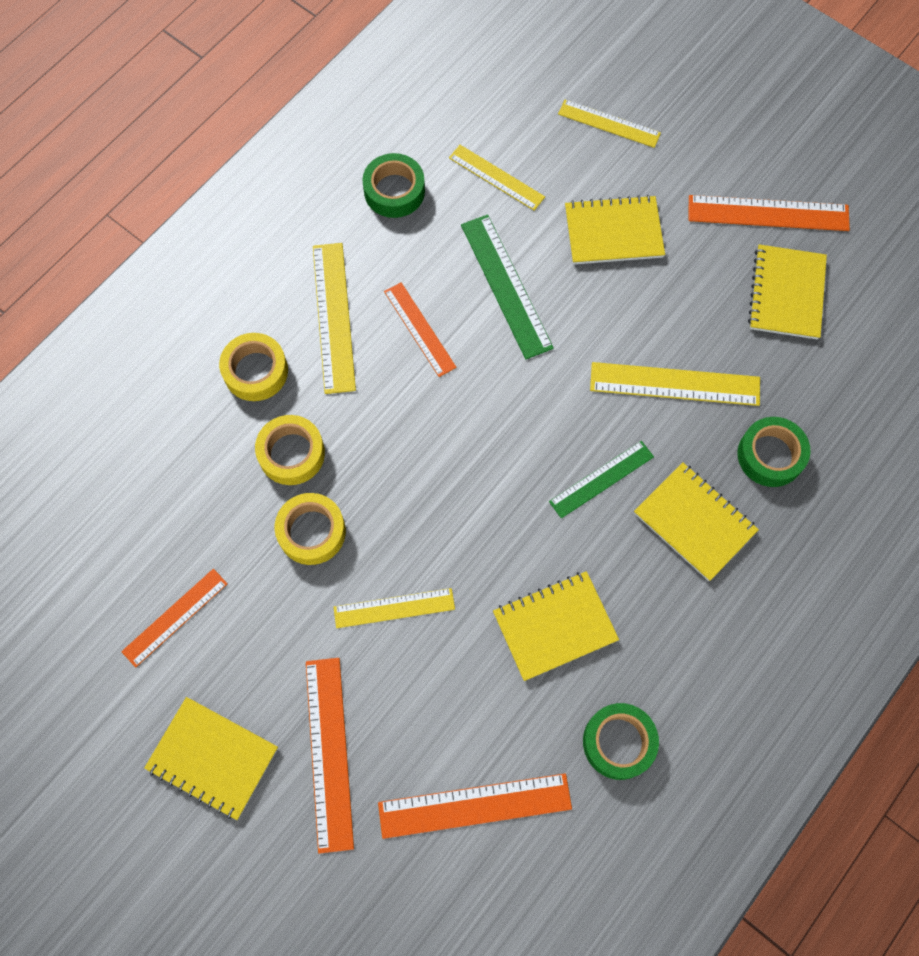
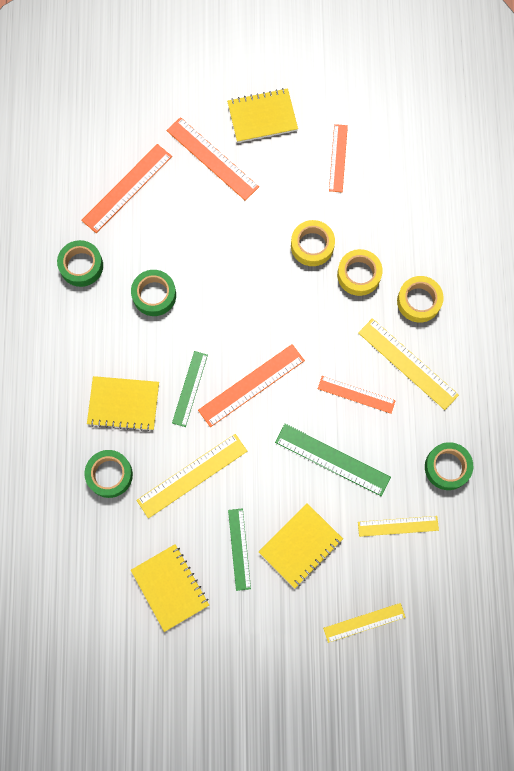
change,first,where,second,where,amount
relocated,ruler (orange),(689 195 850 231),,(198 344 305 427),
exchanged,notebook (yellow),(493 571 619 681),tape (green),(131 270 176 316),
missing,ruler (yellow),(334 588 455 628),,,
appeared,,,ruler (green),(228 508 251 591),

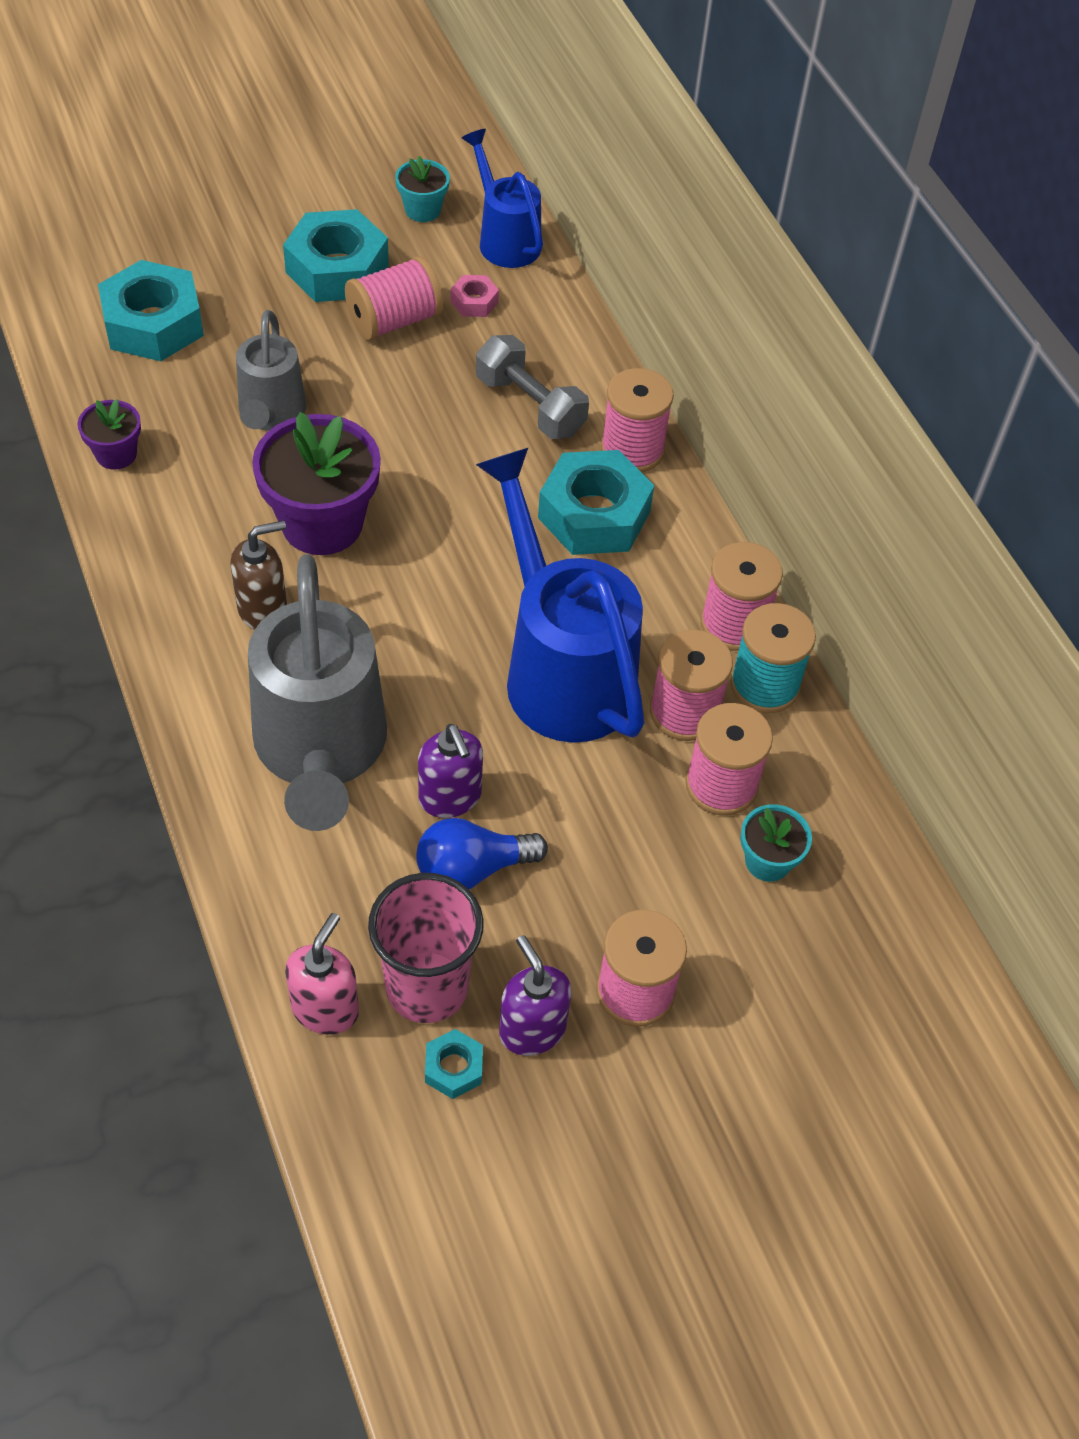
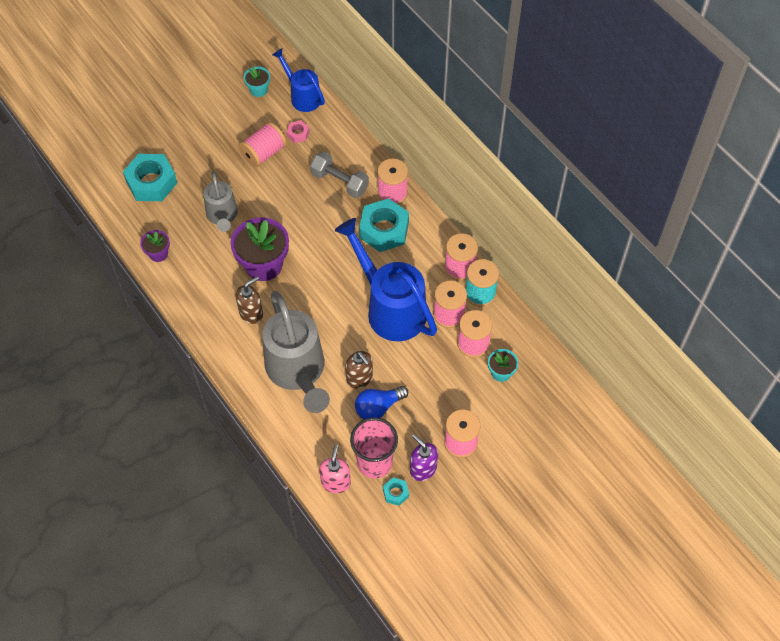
change,first,where,second,where,amount
missing,nut (turquoise),(283 209 389 302),,,
colour,soap dispenser (purple),(418 724 483 818),soap dispenser (brown),(345 351 373 389),

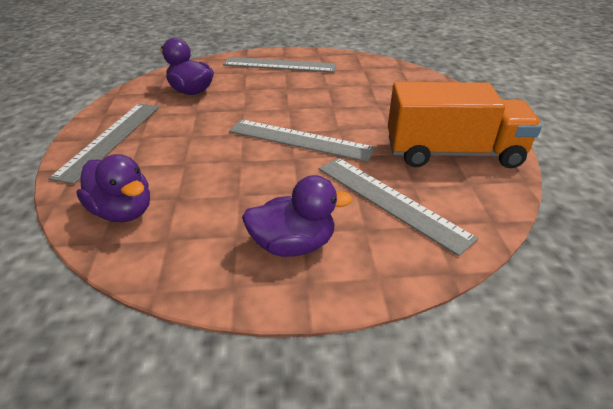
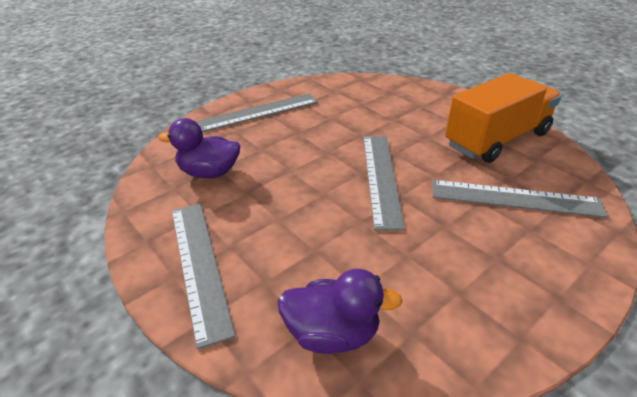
change,first,where,second,where,amount
spun,ruler (grey),(229 119 375 162),,(363 136 405 230),75 degrees counterclockwise
missing,duck (purple),(242 175 353 257),,,

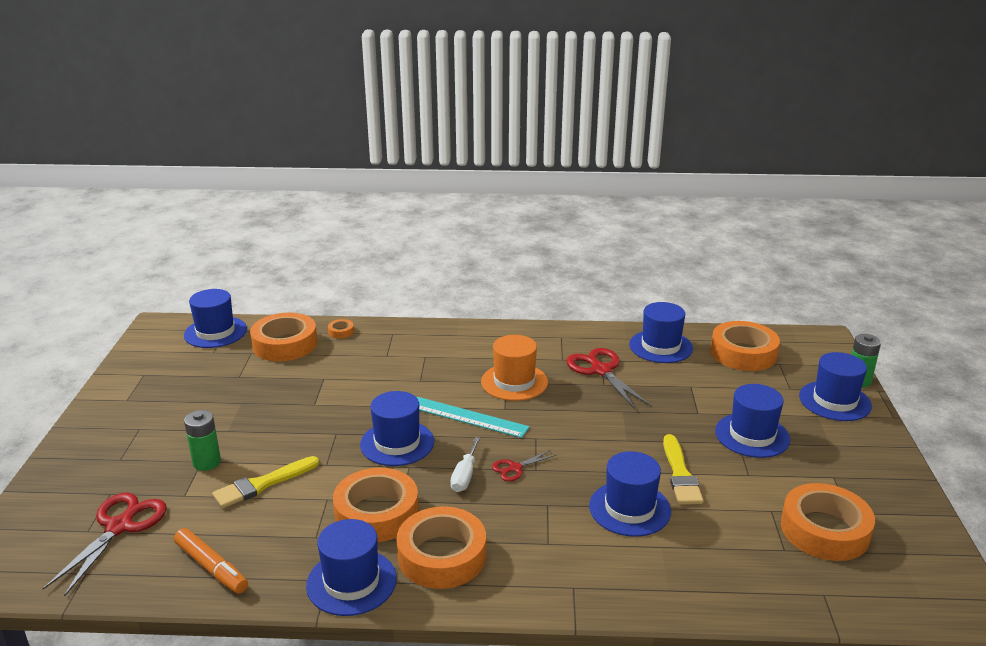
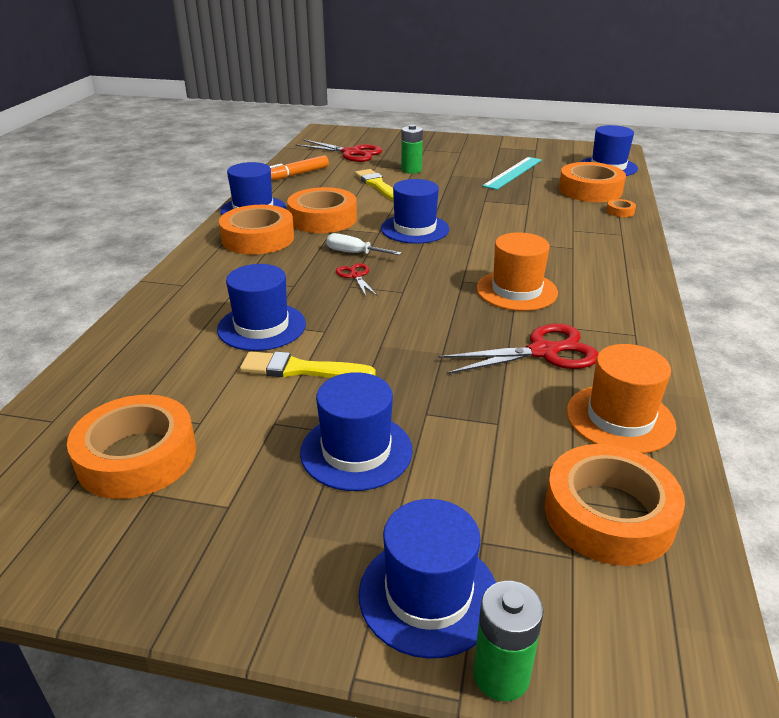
change,first,where,second,where,amount
colour,hat (blue),(629 302 693 363),hat (orange),(567 344 677 453),
relocated,ruler (turquoise),(417 397 530 438),,(482 157 542 190),

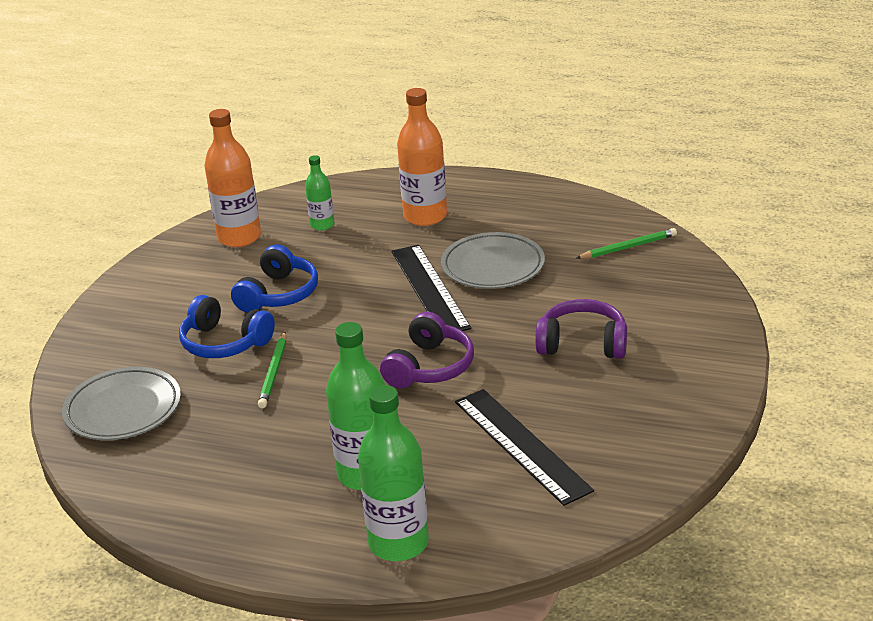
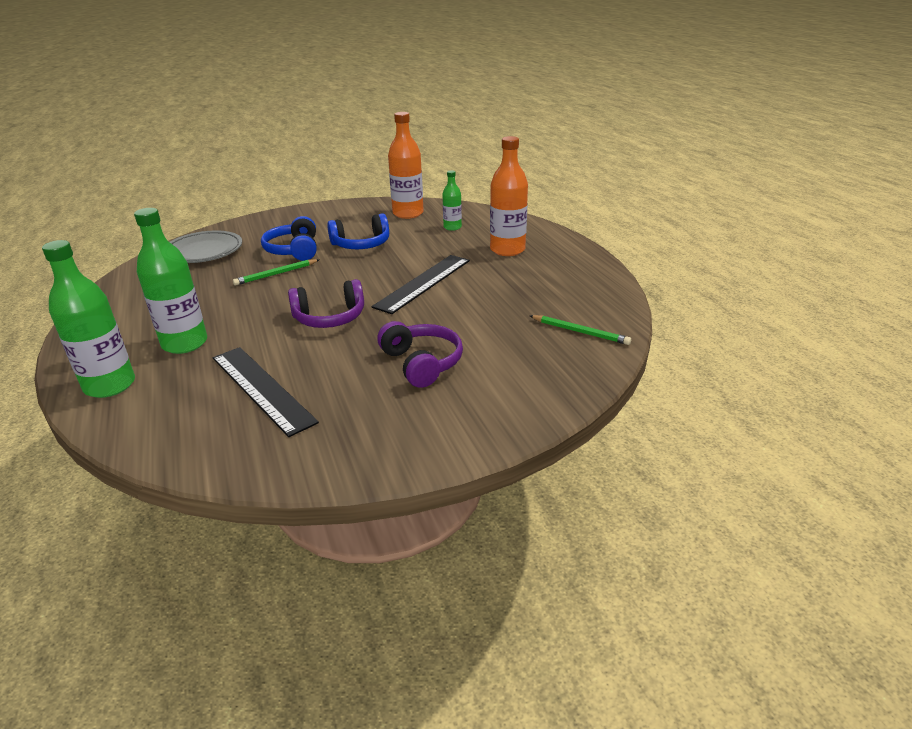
change,first,where,second,where,amount
missing,plate (grey),(441 232 545 289),,,
spun,ruler (black),(455 389 594 506),,(213 347 319 437),60 degrees counterclockwise

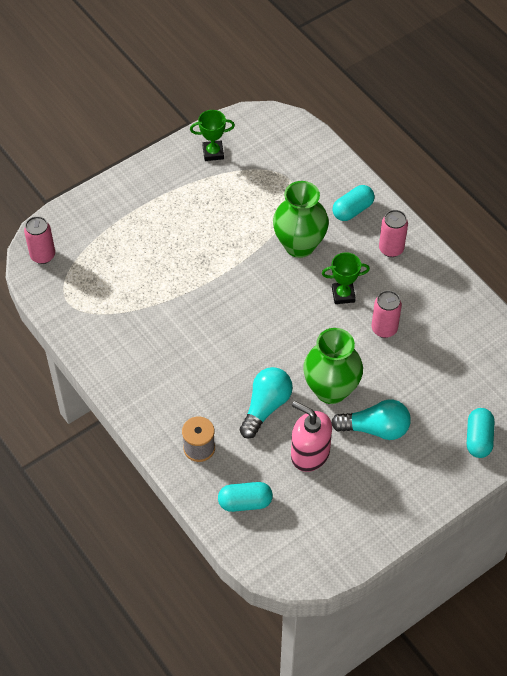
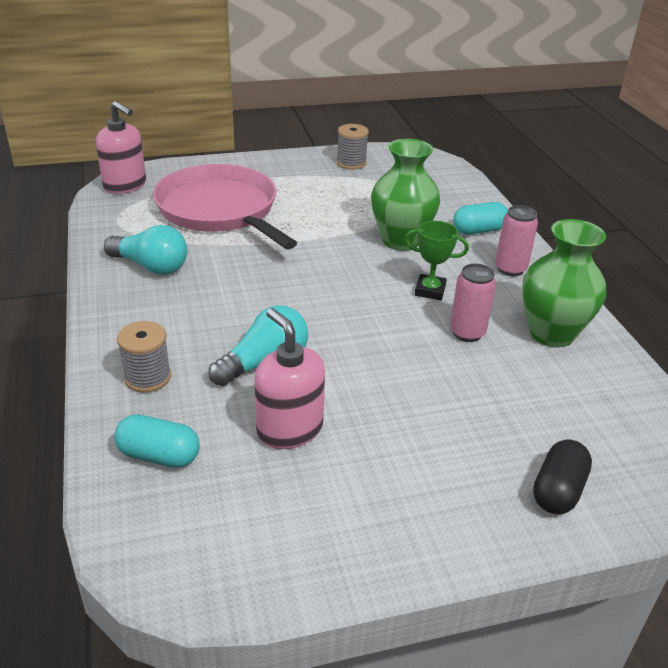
change,first,where,second,where,amount
exchanged,trophy (green),(190 110 235 161),spool (grey),(336 124 369 170),
exchanged,can (pink),(24 216 55 264),soap dispenser (pink),(96 101 146 194),
relocated,vase (green),(303 328 363 404),,(522 219 606 348),
relocated,light bulb (turquoise),(331 400 411 440),,(104 225 187 275),
colour,capsule (turquoise),(467 408 494 458),capsule (black),(533 440 592 514),
appeared,,,pan (pink),(153 164 297 249),

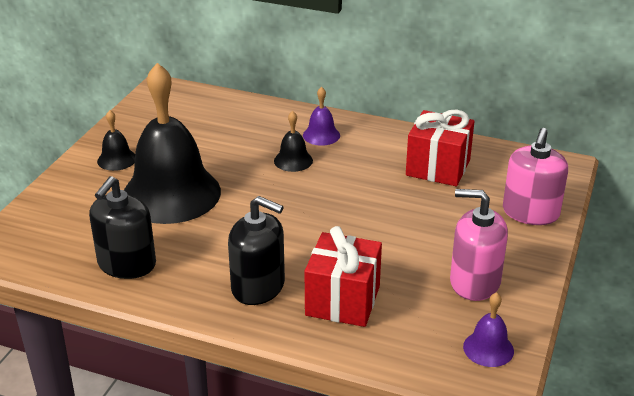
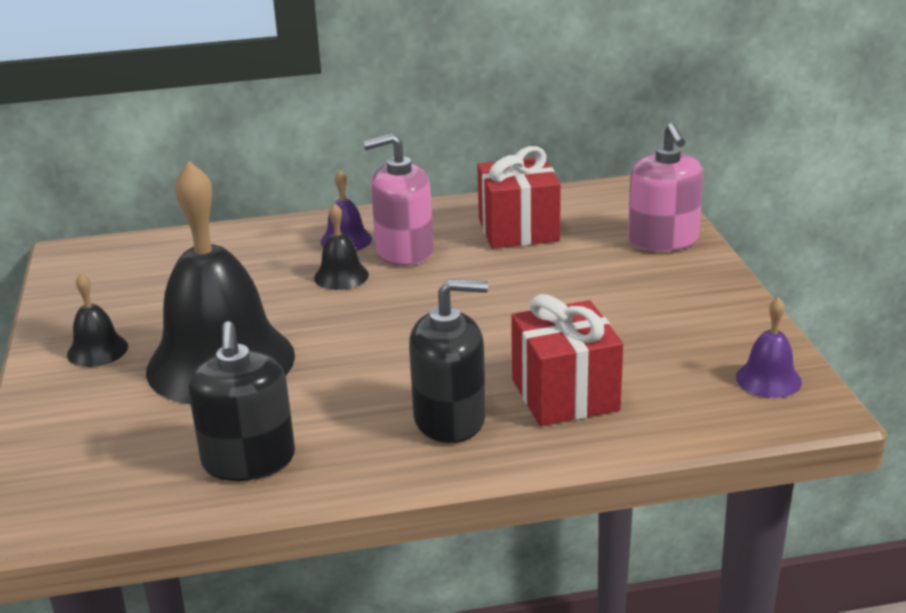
change,first,where,second,where,amount
relocated,soap dispenser (pink),(450 189 508 301),,(363 133 433 266),

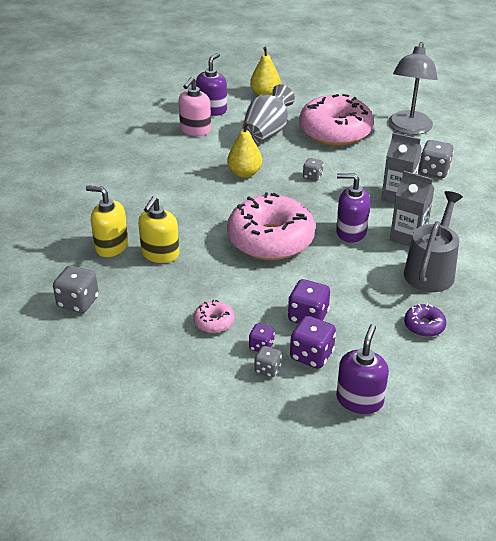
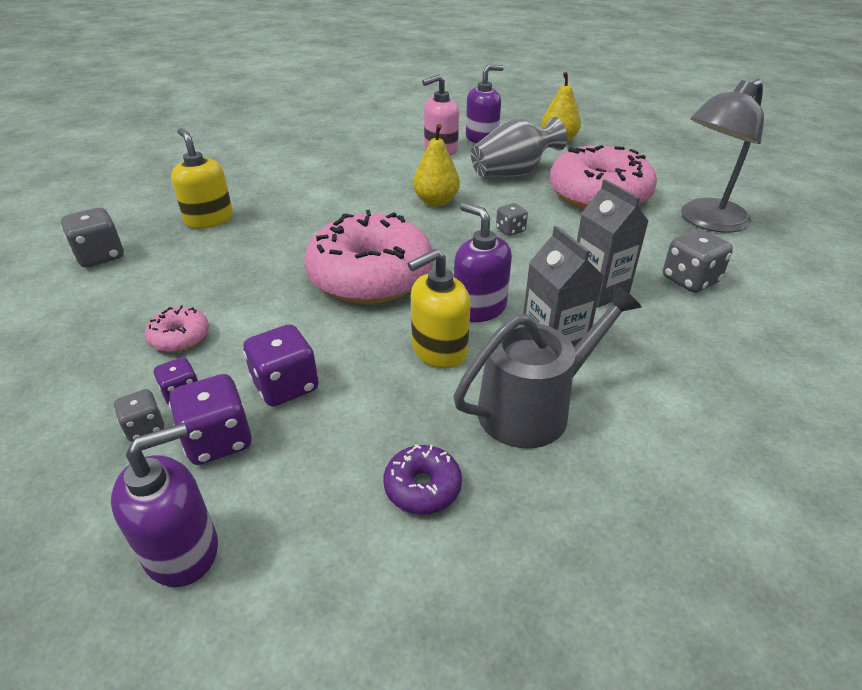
change,first,where,second,where,amount
relocated,soap dispenser (yellow),(138 196 179 263),,(408 249 471 368),

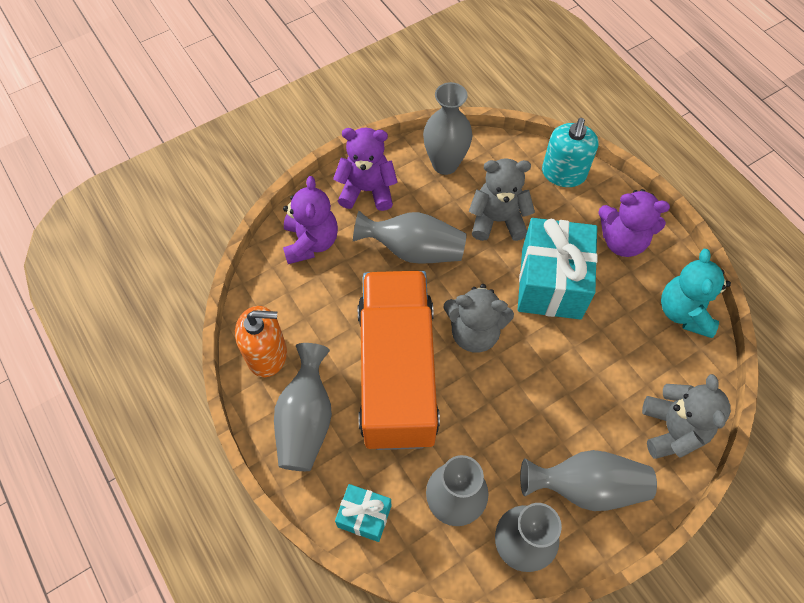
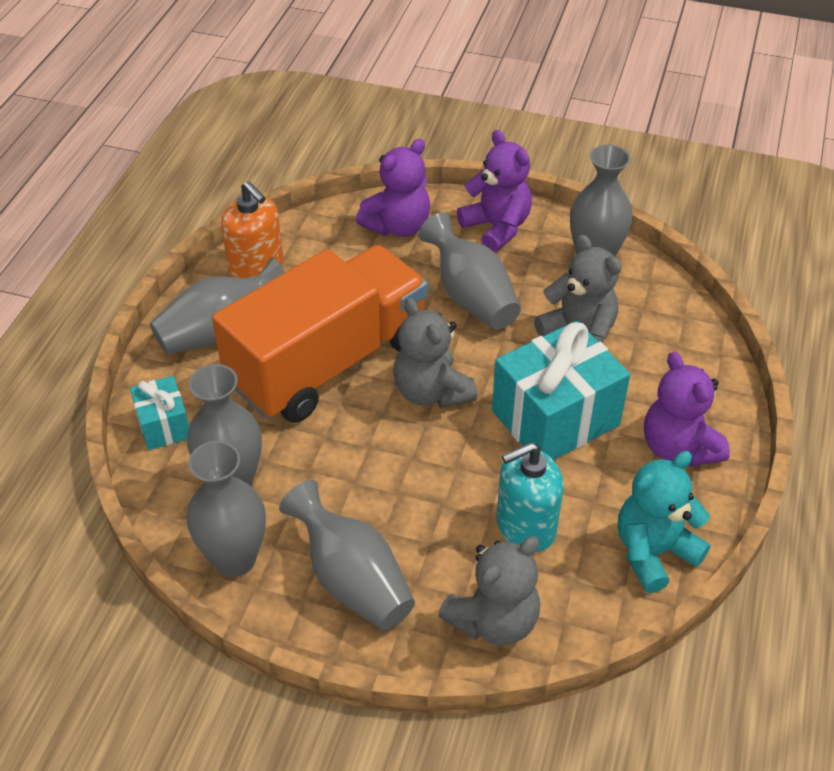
change,first,where,second,where,amount
relocated,soap dispenser (turquoise),(542 118 599 187),,(497 442 564 553),

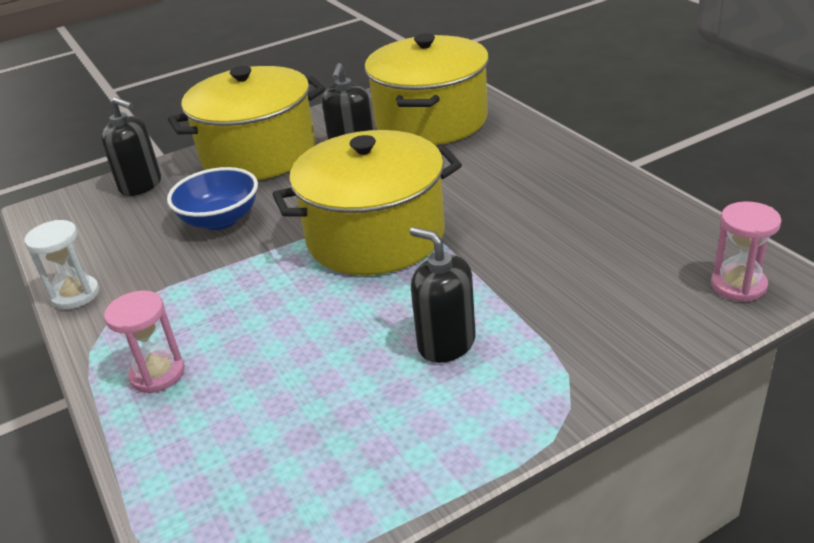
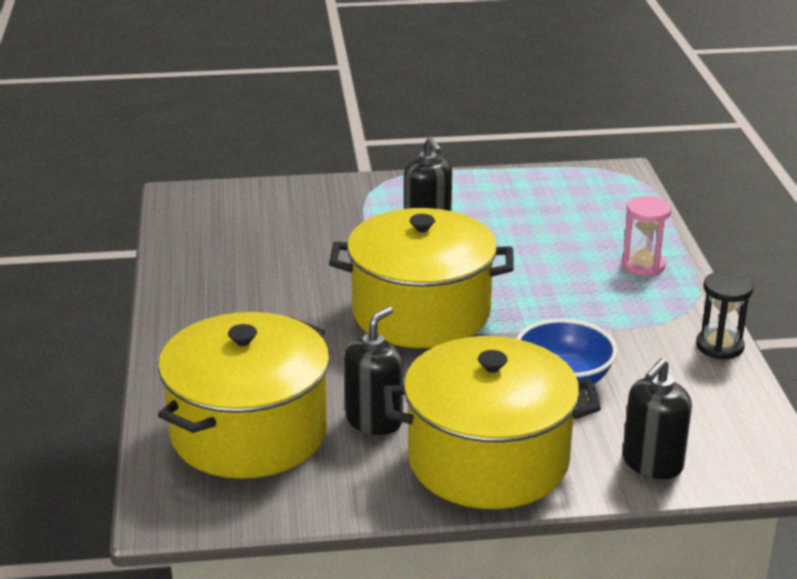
change,first,where,second,where,amount
spun,soap dispenser (black),(101 97 161 196),,(623 358 692 479),105 degrees counterclockwise
missing,hourglass (pink),(711 201 781 302),,,
colour,hourglass (white),(24 220 99 310),hourglass (black),(696 271 753 359),

